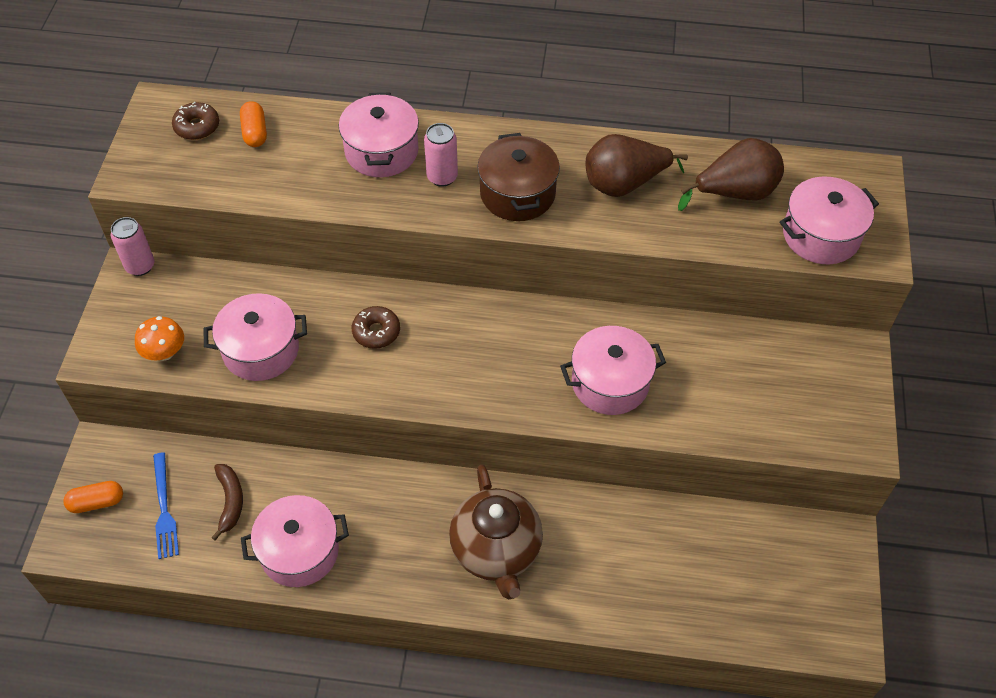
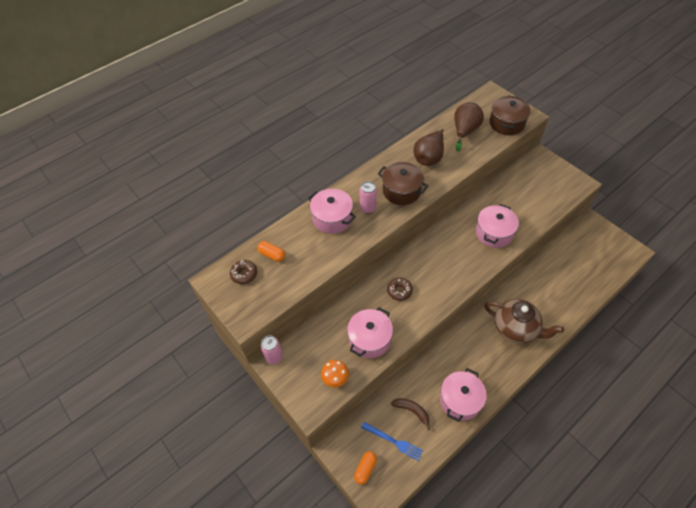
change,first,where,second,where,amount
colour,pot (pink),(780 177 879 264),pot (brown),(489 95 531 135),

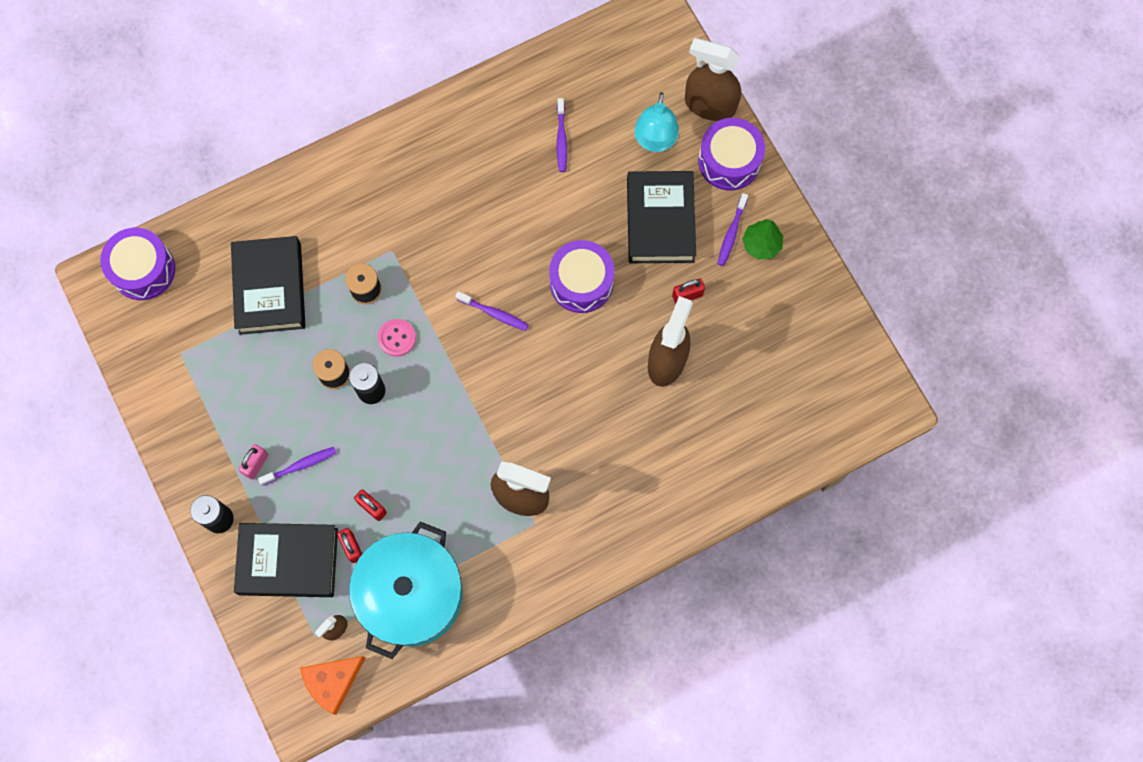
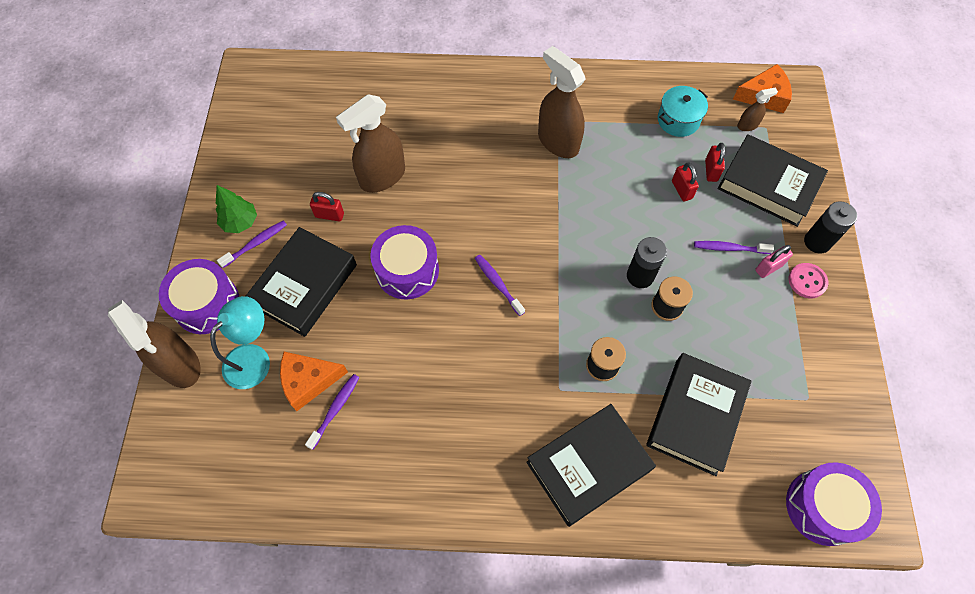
change,first,where,second,where,amount
relocated,button (pink),(378 319 416 357),,(789 263 828 298),
size,pot (turquoise),(349 521 463 659),,(658 86 708 137),x0.49
appeared,,,cheese (orange),(280 352 348 411),
appeared,,,book (black),(526 404 656 527),

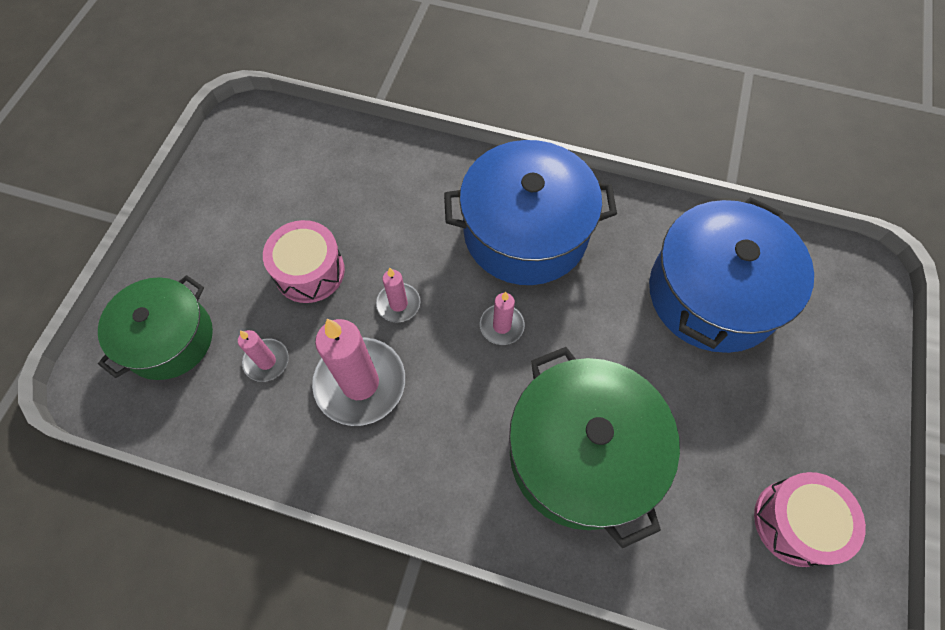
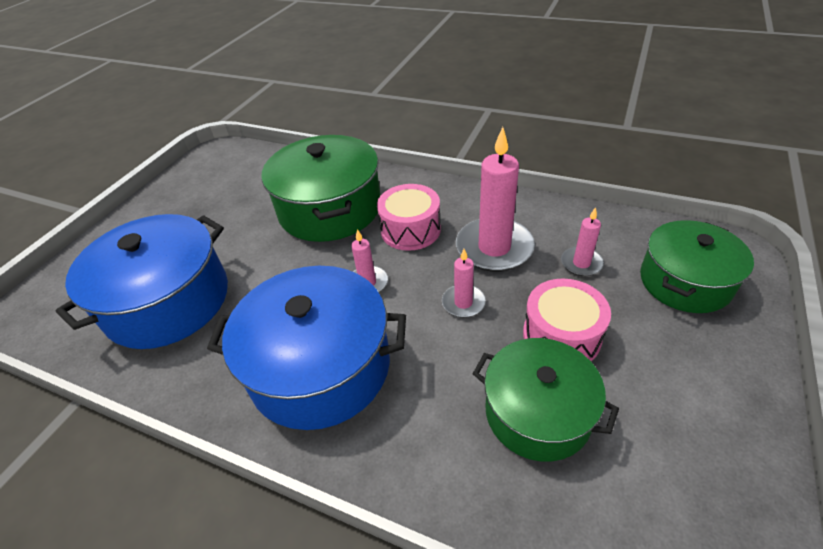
change,first,where,second,where,amount
relocated,drum (pink),(754 472 866 567),,(377 184 441 251),
appeared,,,pot (green),(473 338 619 462),

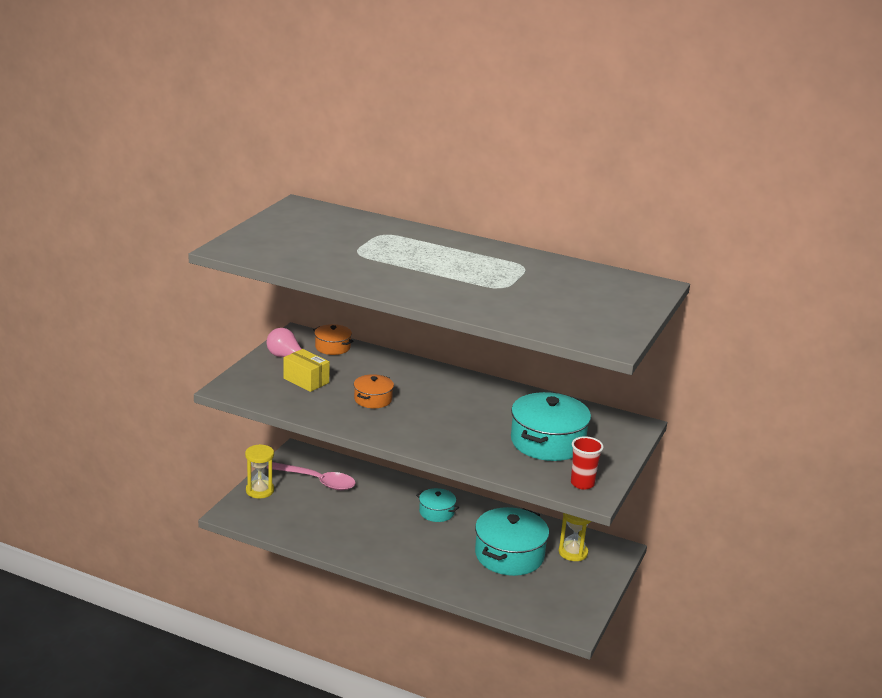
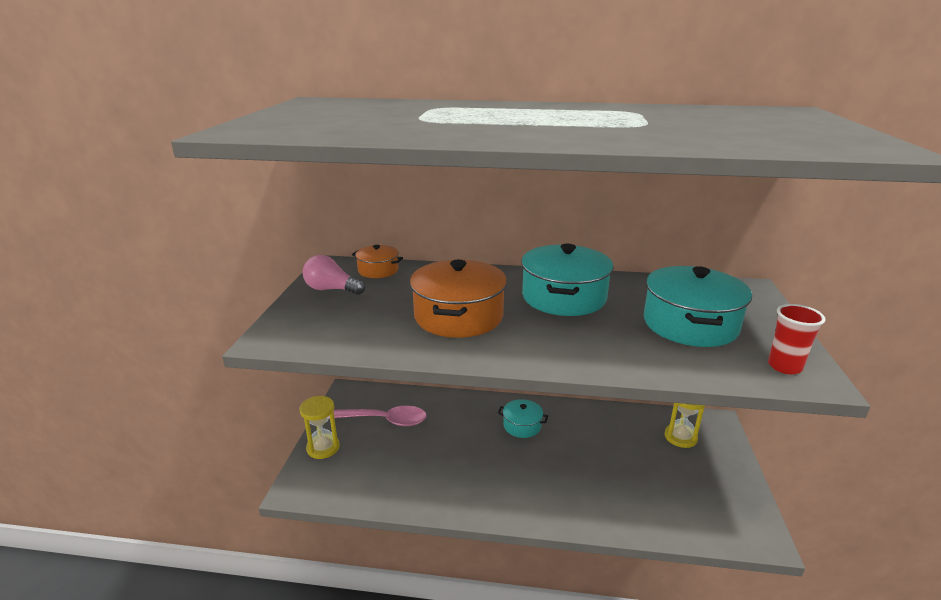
change,first,where,second,where,amount
missing,box (yellow),(284 349 330 392),,,
size,pot (orange),(354 374 394 408),,(410 259 507 338),x1.88
relocated,pot (turquoise),(475 507 549 576),,(521 244 614 316),

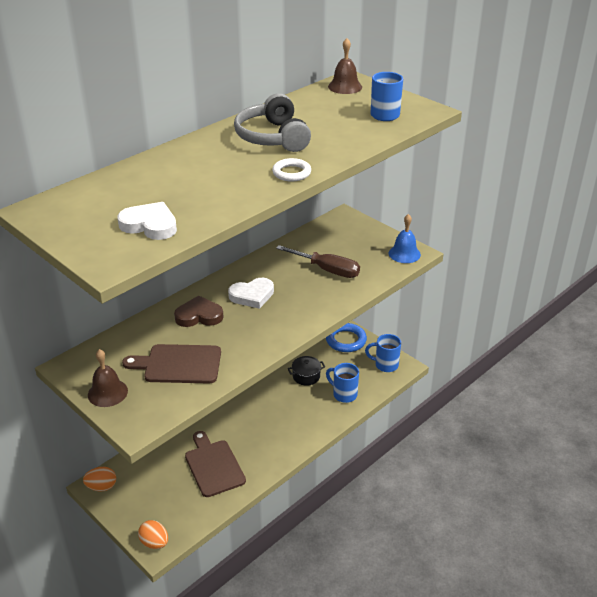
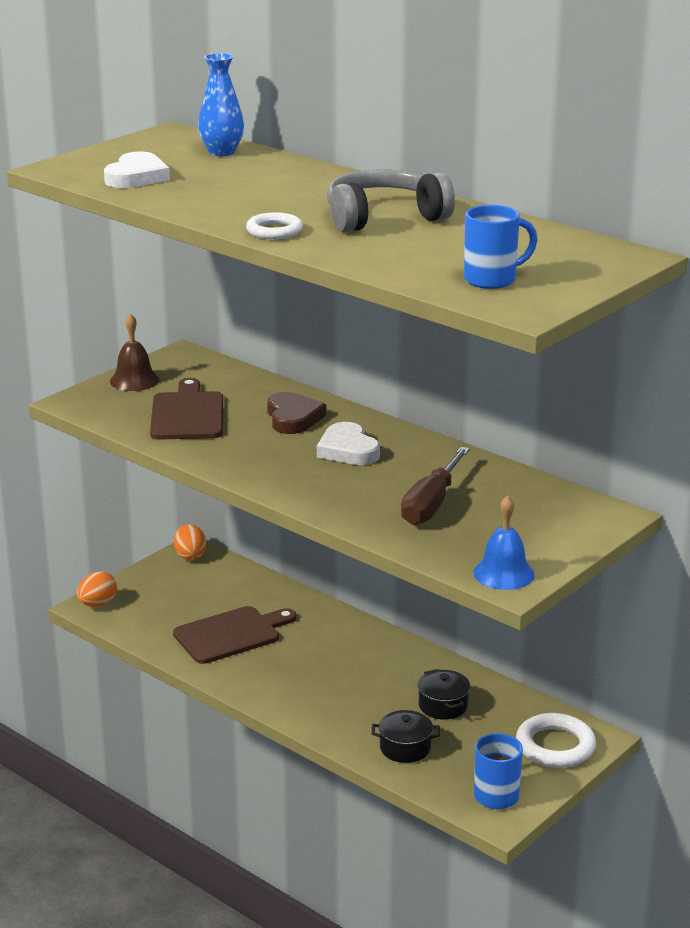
change,first,where,second,where,amount
missing,bell (brown),(328 38 362 94),,,
colour,ring (blue),(326 323 367 352),ring (white),(516 713 596 768),
exchanged,mug (blue),(326 363 359 403),pot (black),(372 710 440 763),
appeared,,,vase (blue),(198 53 244 156),

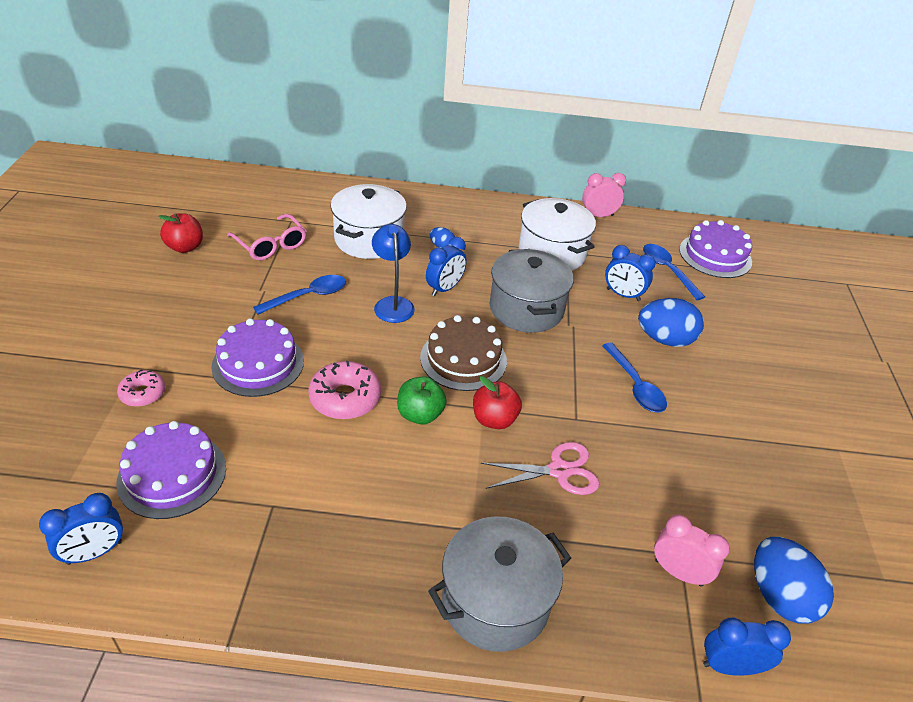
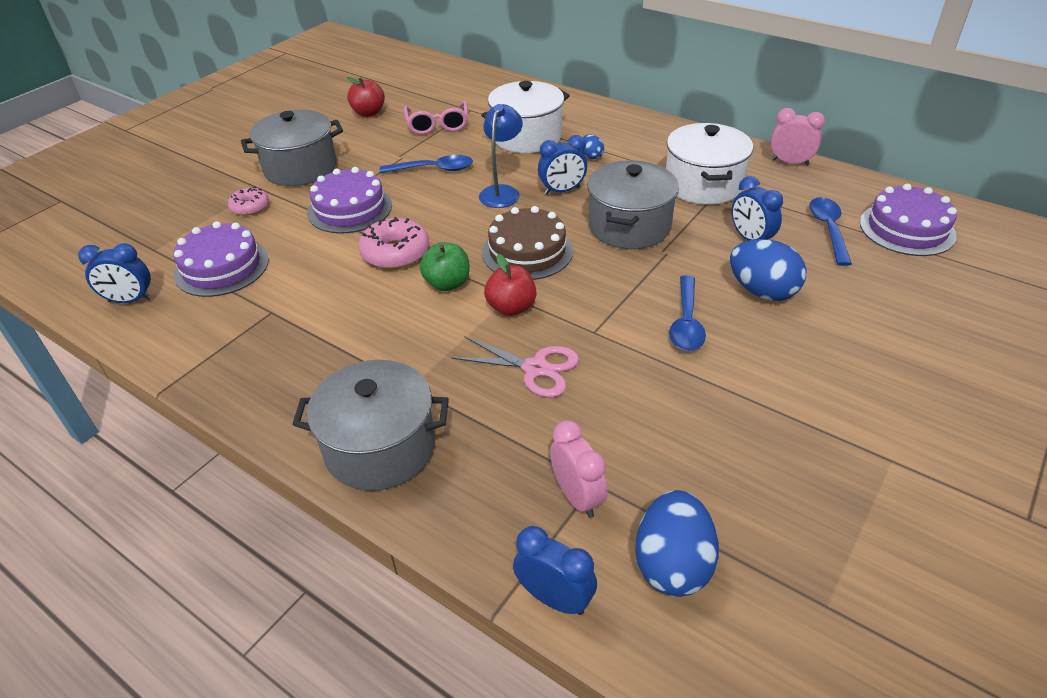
change,first,where,second,where,amount
appeared,,,pot (grey),(241 110 343 186),

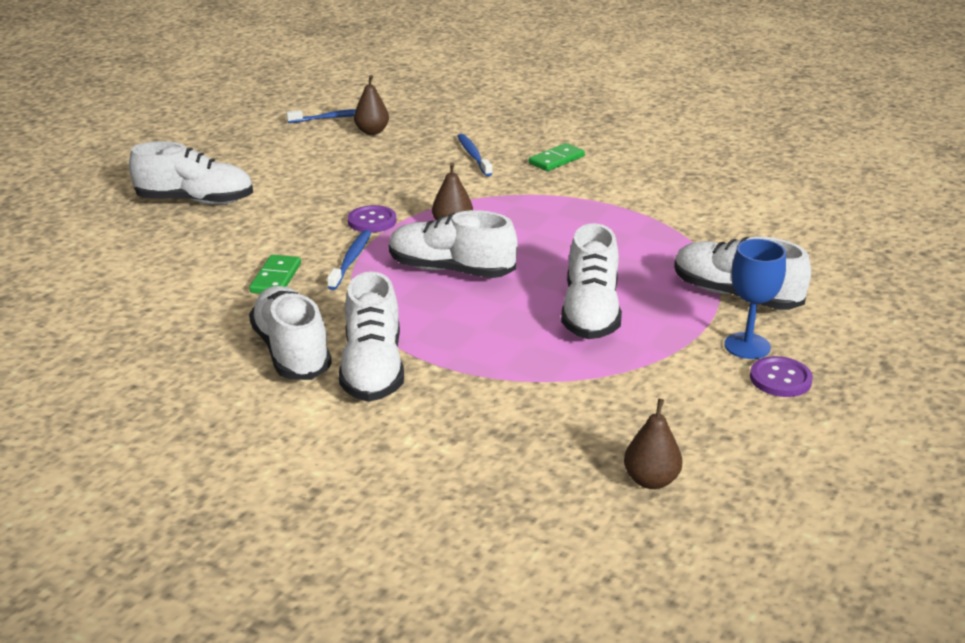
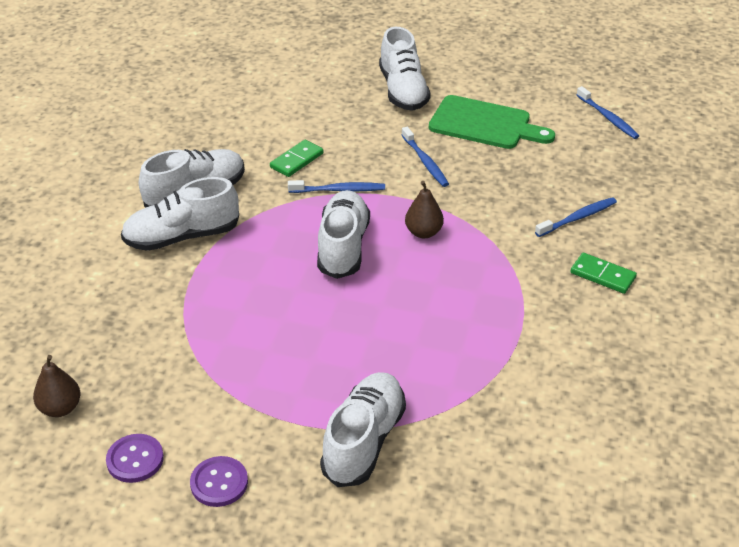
change,first,where,second,where,amount
missing,pear (brown),(354 75 389 135),,,
relocated,button (purple),(348 205 396 233),,(106 434 164 483),
missing,shoe (white),(561 223 622 339),,,
missing,goblet (blue),(724 239 786 359),,,
spun,domino (green),(249 255 301 294),,(270 140 323 177),45 degrees counterclockwise
appeared,,,cutting board (green),(429 95 555 149),
appeared,,,toothbrush (blue),(402 127 449 187),

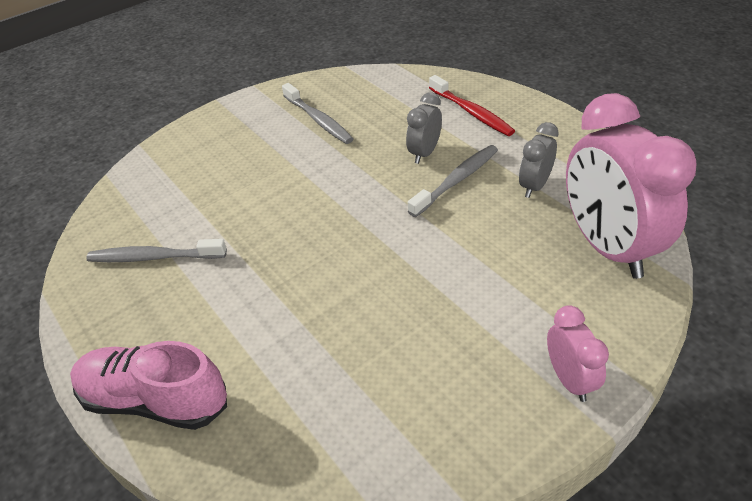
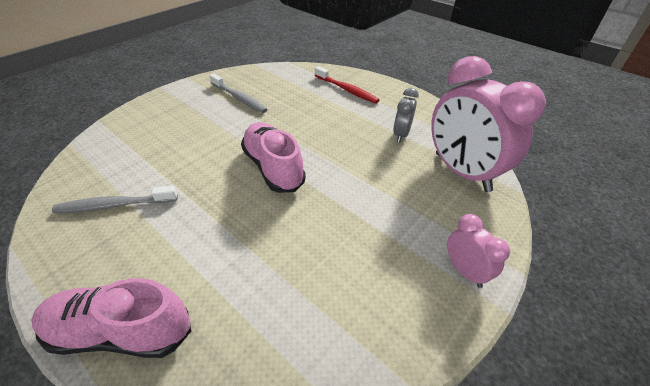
change,first,where,second,where,amount
missing,clock (grey),(406 92 442 164),,,
missing,toothbrush (grey),(408 145 498 217),,,
appeared,,,shoe (pink),(241 122 306 193),

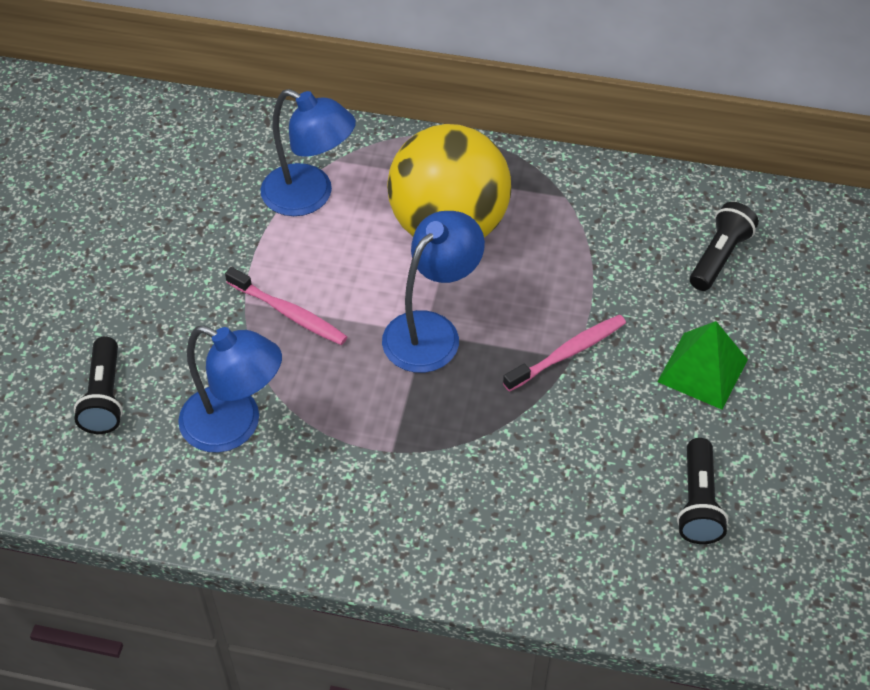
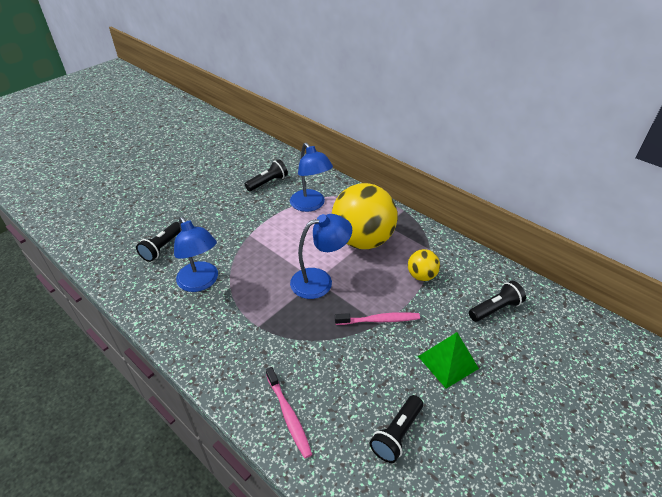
change,first,where,second,where,amount
relocated,toothbrush (pink),(225 267 347 345),,(266 367 312 459),
appeared,,,flashlight (black),(245 159 288 191),
appeared,,,ball (yellow),(408 249 440 281),

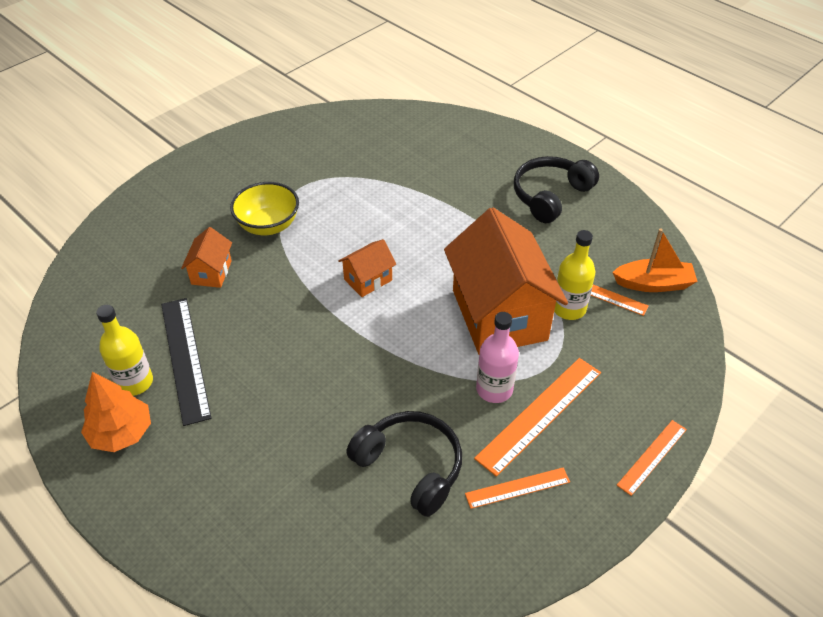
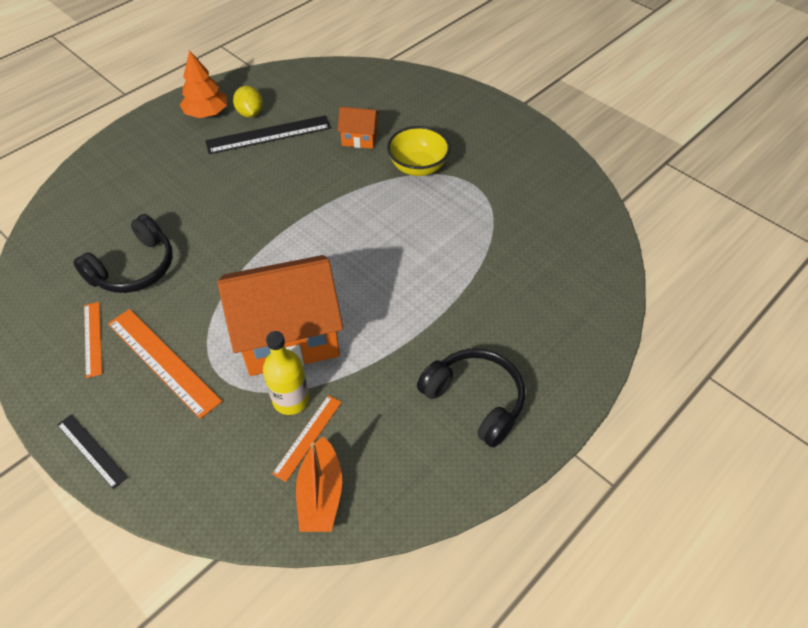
change,first,where,second,where,amount
missing,house (orange),(338 239 396 297),,,
exchanged,bottle (yellow),(96 305 153 396),lemon (yellow),(233 86 263 118),
missing,bottle (pink),(476 312 519 403),,,
colour,ruler (orange),(617 420 687 496),ruler (black),(57 414 128 489),

